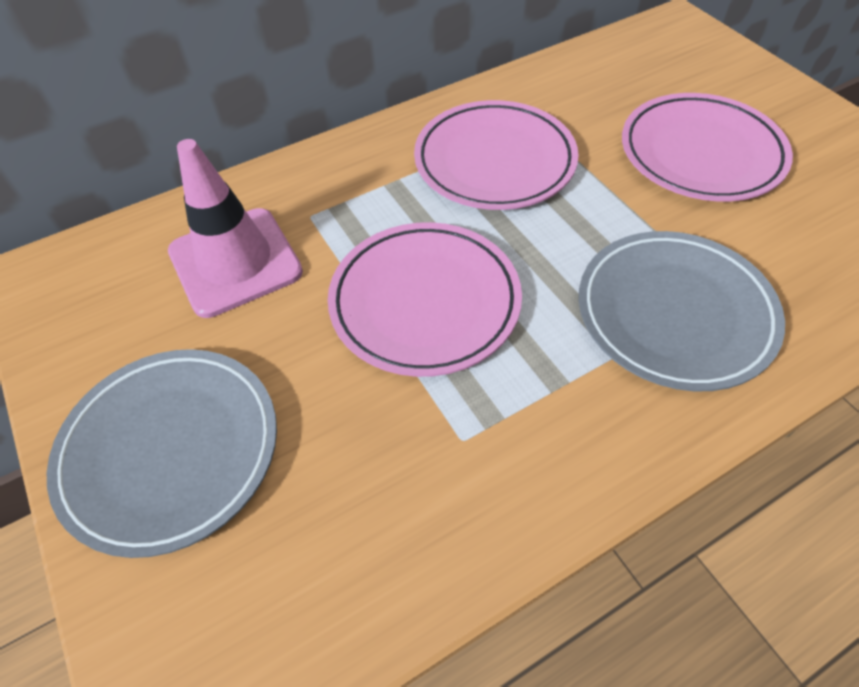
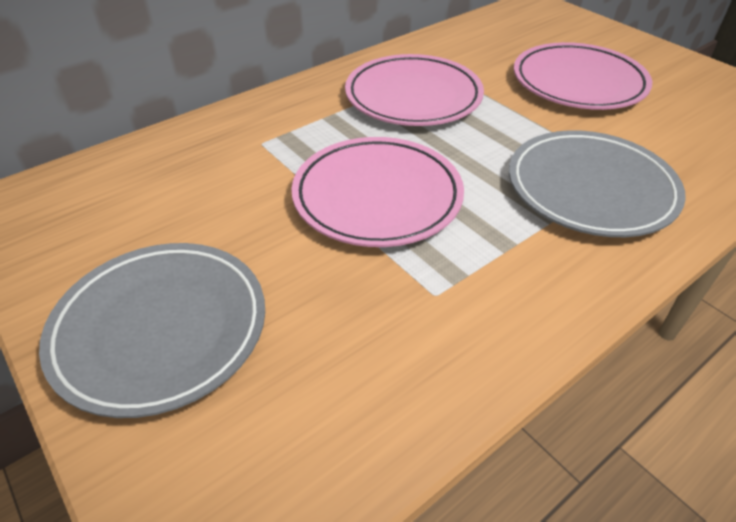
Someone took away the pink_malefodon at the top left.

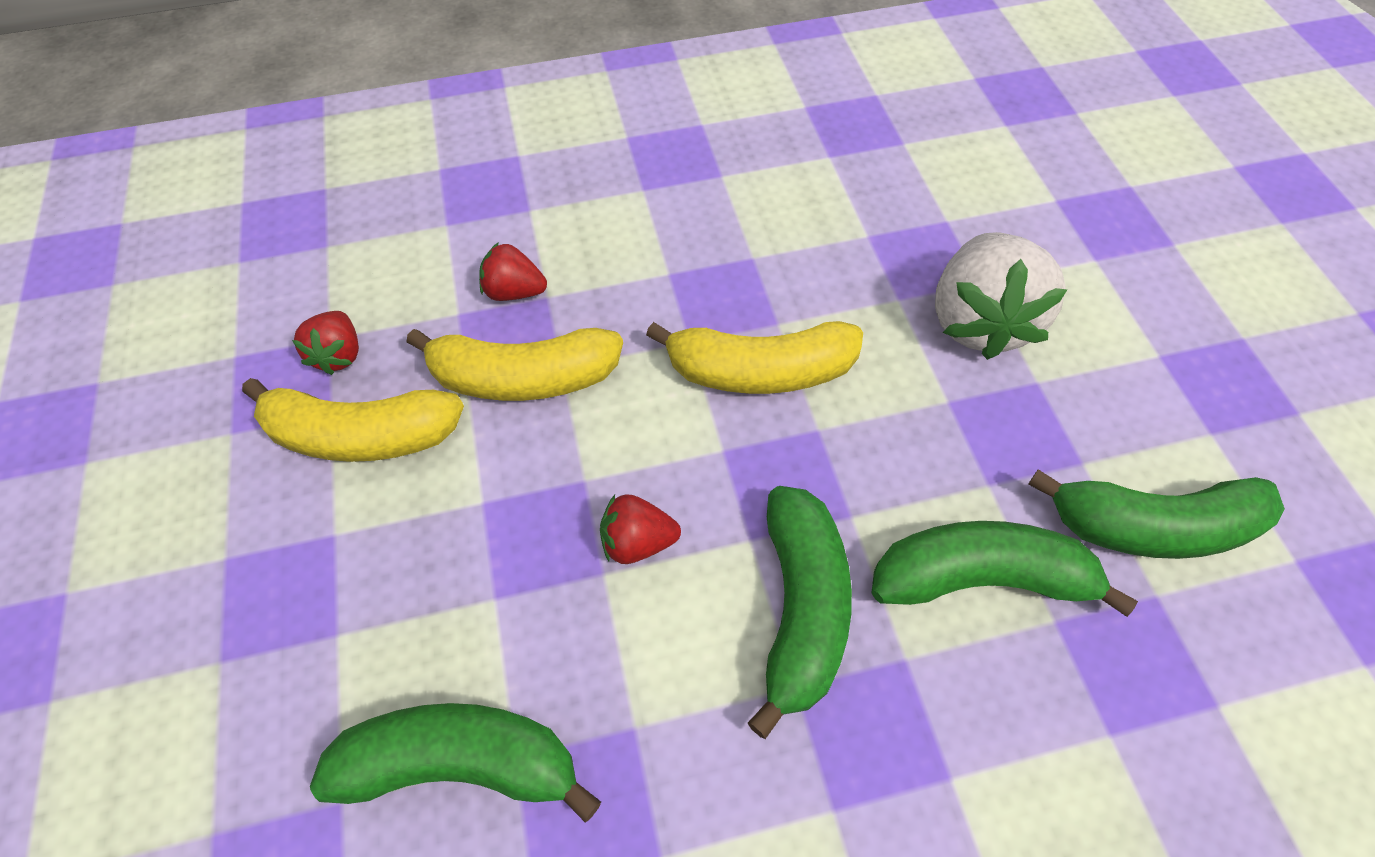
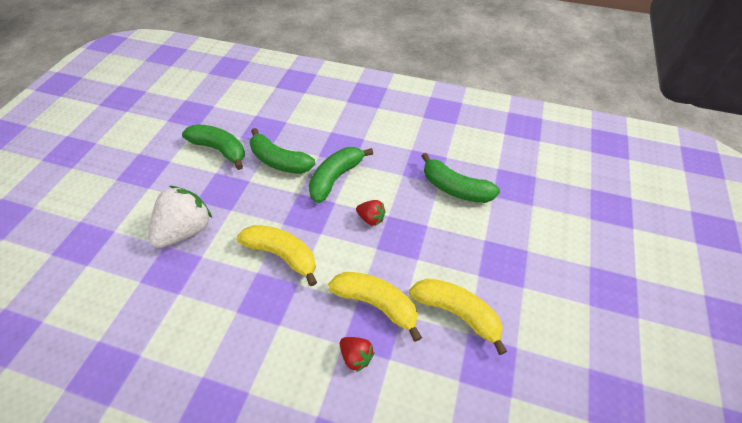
Someone took away the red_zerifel (1st from left) at the middle left.

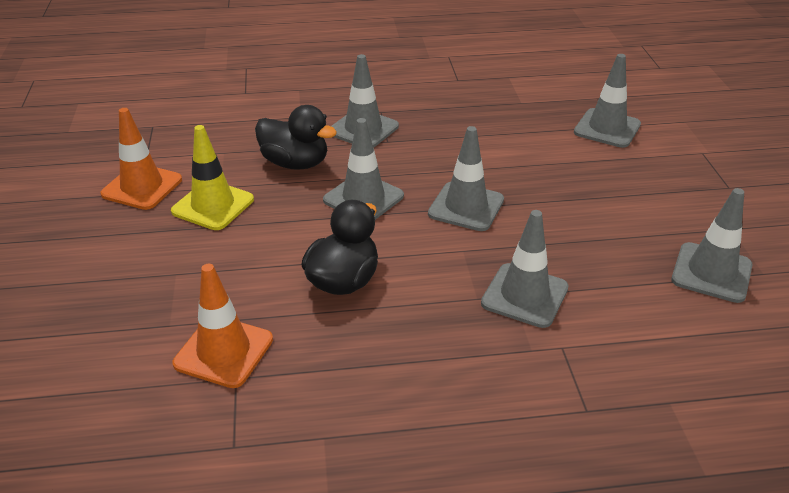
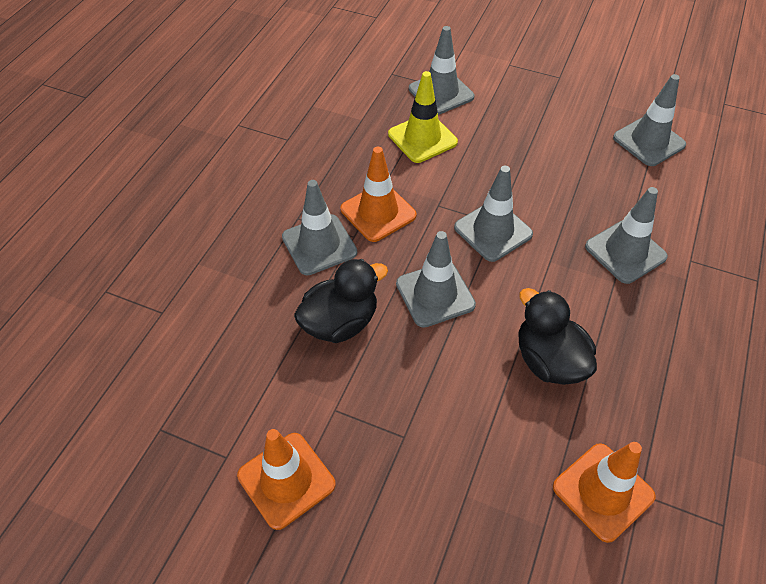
Someone put down the orange_malefodon (2nd from left) at the top centre. Someone carried the yellow_malefodon from the middle left to the top centre.

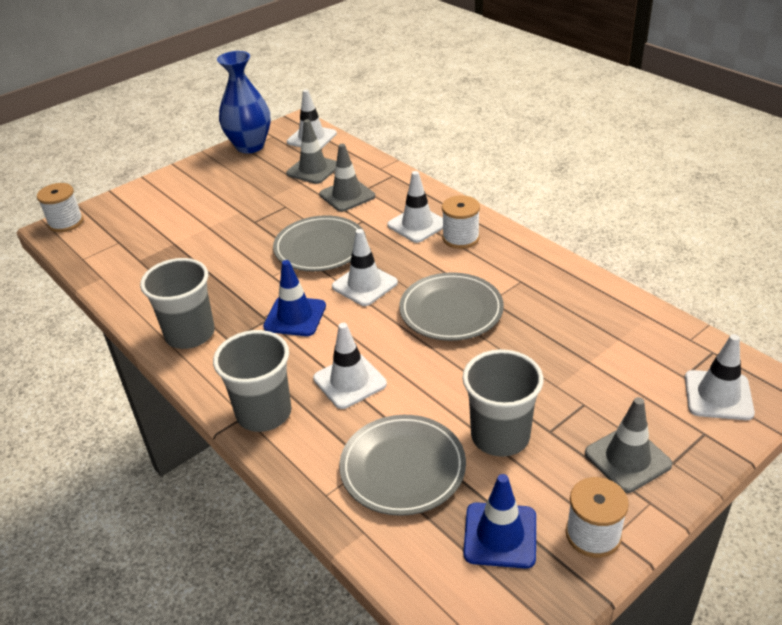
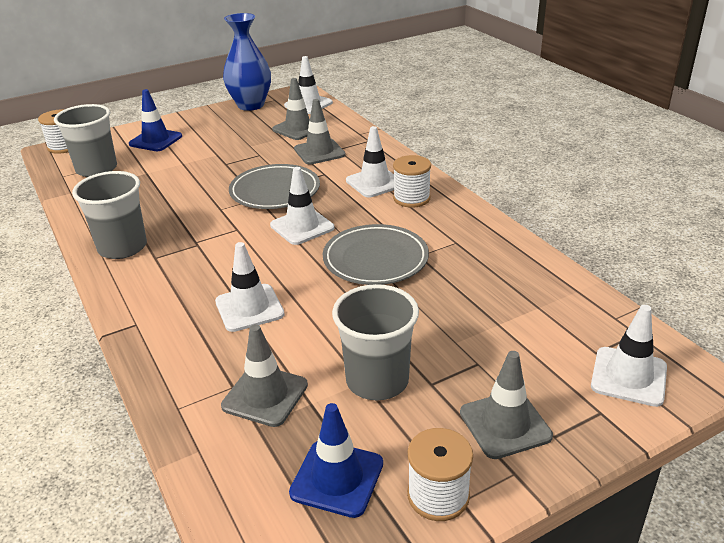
Someone carried the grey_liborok (2nd from left in the first image) from the middle left to the top left. Someone carried the blue_malefodon (1st from left) from the centre to the top left. Someone swapped the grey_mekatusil (2nd from left) at the bottom centre for the grey_malefodon (1st from left) at the bottom centre.

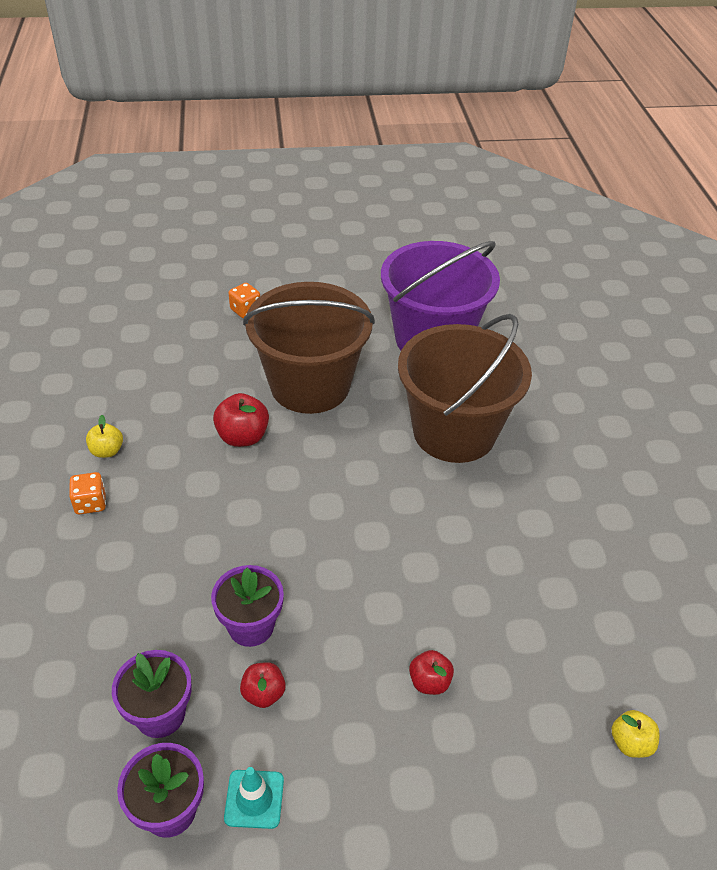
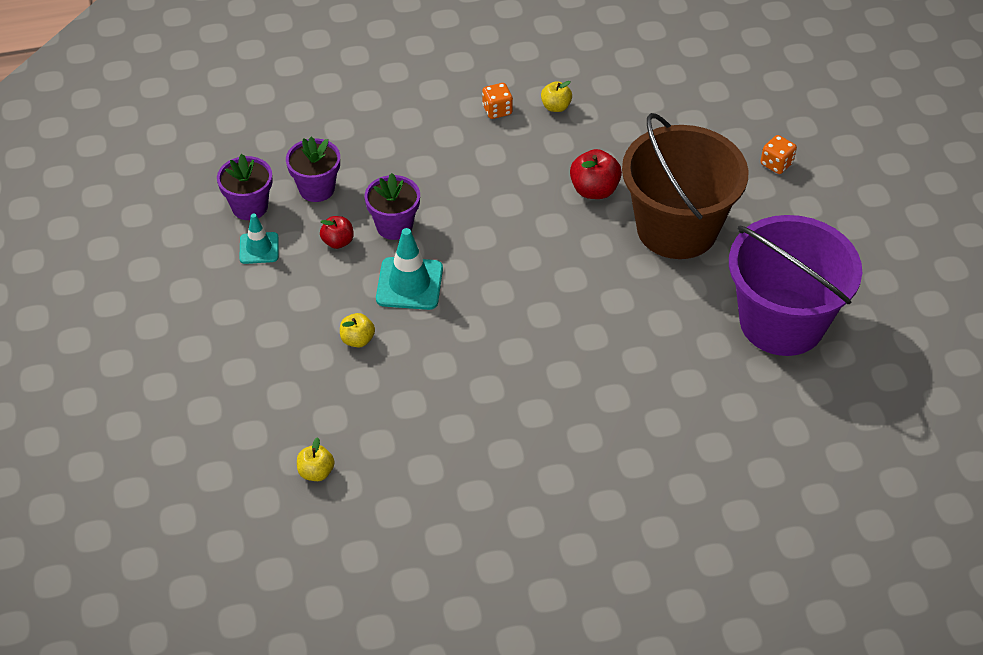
Someone took away the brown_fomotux (2nd from left) at the centre. Someone put down the turquoise_malefodon (2nd from left) at the centre. Someone repainted the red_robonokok (3rd from left) at the bottom centre, which became the yellow_robonokok (2nd from left) at the centre.

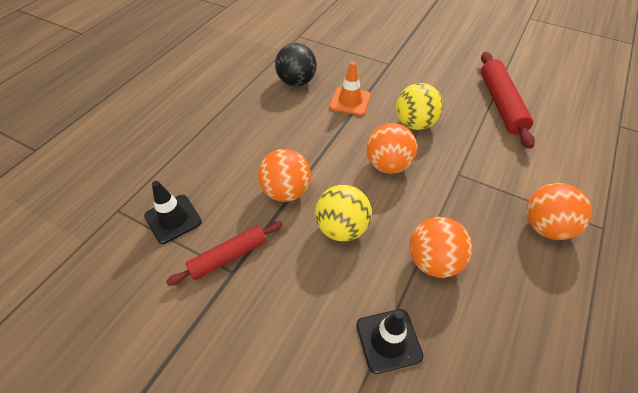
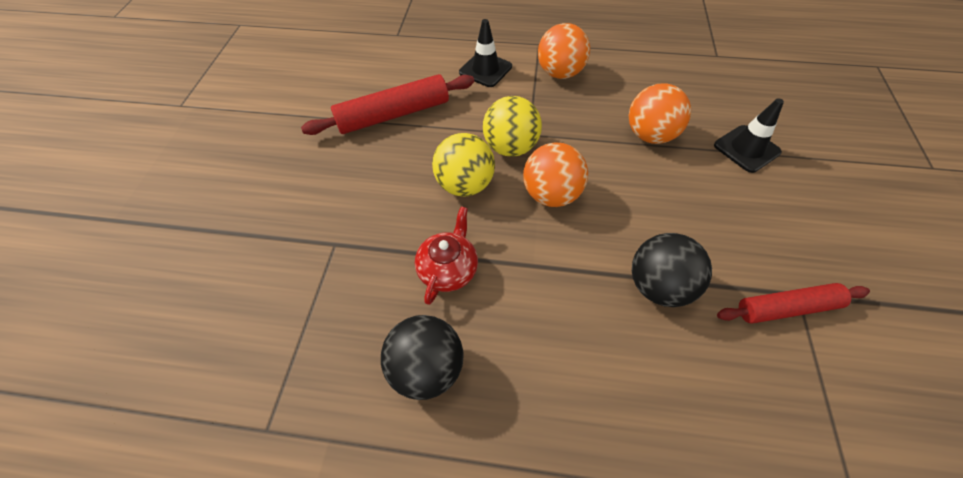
Someone carried the black_malefodon (1st from left) from the middle left to the top centre. Someone carried the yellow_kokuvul (1st from left in the first image) from the centre to the top centre. Someone swapped the orange_malefodon at the top centre for the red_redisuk at the centre. Someone repainted the orange_kokuvul (1st from left) at the centre, which became the black_kokuvul (2nd from left) at the middle right. Someone rotated the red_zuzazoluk (1st from left in the first image) at the centre by 45 degrees counterclockwise.

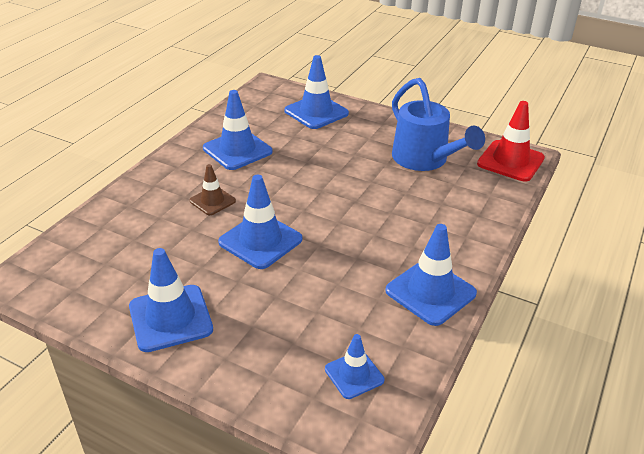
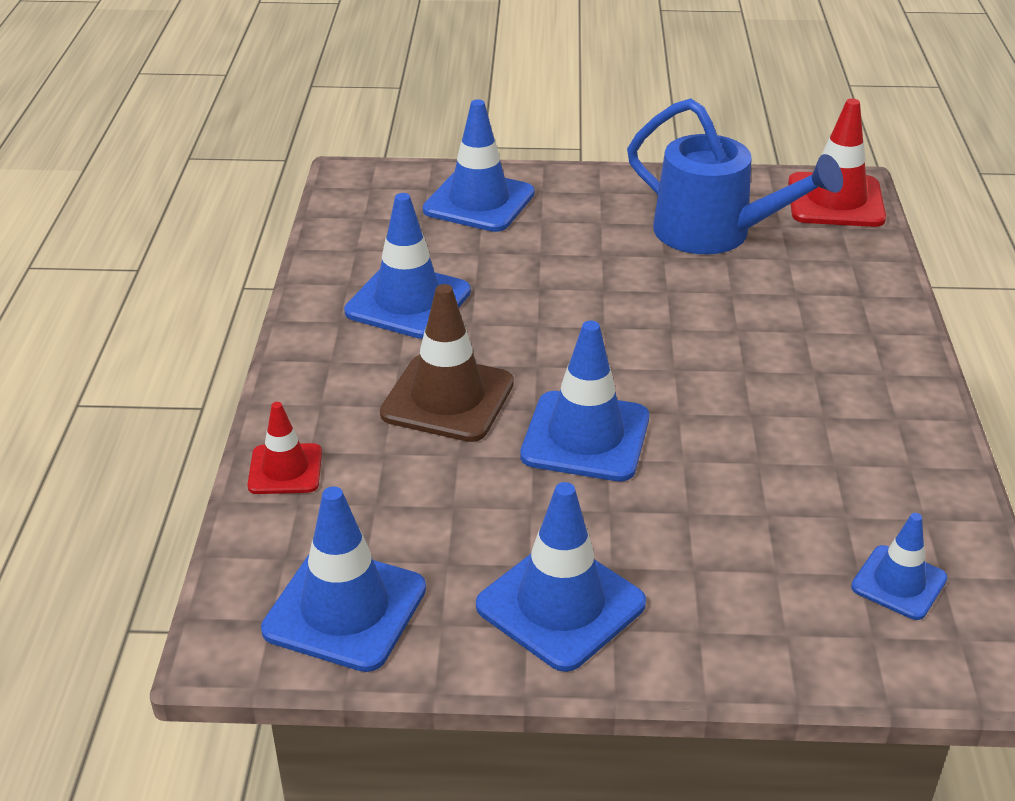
Someone put down the red_malefodon (1st from left) at the middle left. Someone carried the blue_malefodon (6th from left in the first image) from the middle right to the bottom centre. Someone scaled the brown_malefodon at the middle left by 1.69.

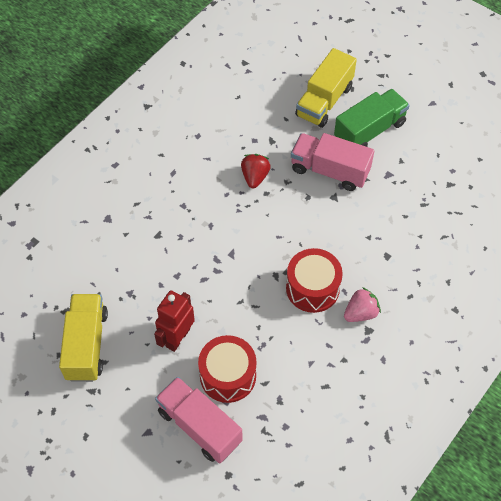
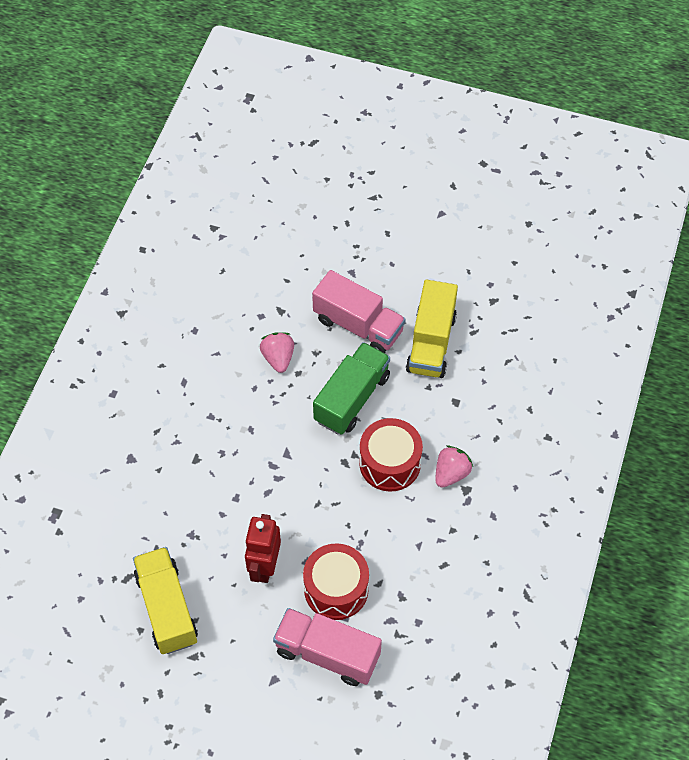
Someone carried the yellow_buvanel (2nd from left) from the top centre to the centre. Someone carried the green_buvanel from the top right to the centre. Someone repainted the red_zerifel at the centre, which became the pink_zerifel (1st from left) at the centre. Someone rotated the pink_buvanel (2nd from left) at the top centre by 150 degrees counterclockwise.

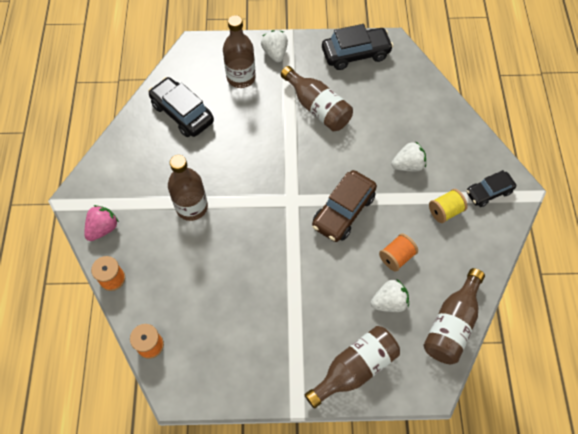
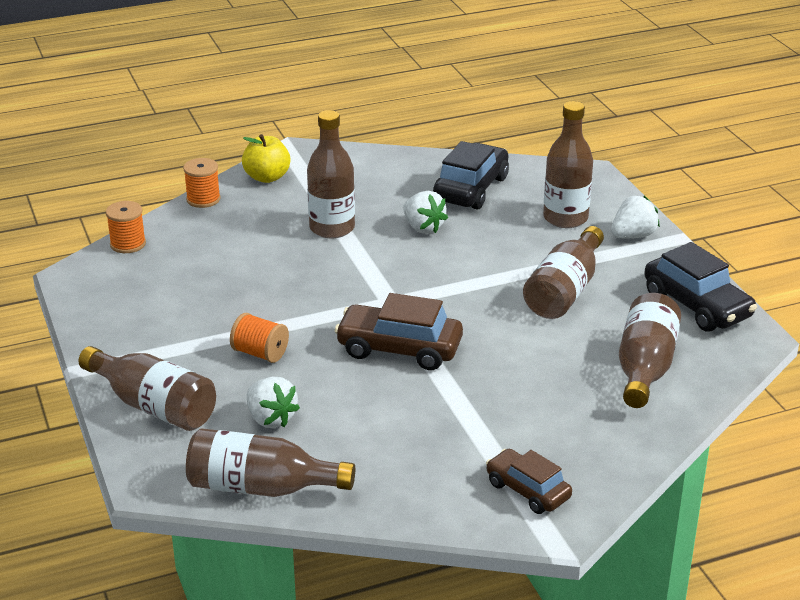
Someone took away the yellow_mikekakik at the middle right. Someone put down the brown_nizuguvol (6th from left) at the middle right. Someone carried the orange_mikekakik (3rd from left) from the middle right to the middle left. Someone carried the white_zerifel (3rd from left in the first image) from the middle right to the centre. Someone swapped the pink_zerifel at the middle left for the yellow_robonokok at the top left. Someone repainted the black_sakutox (3rd from left) at the middle right, which became the brown_sakutox (2nd from left) at the bottom centre.

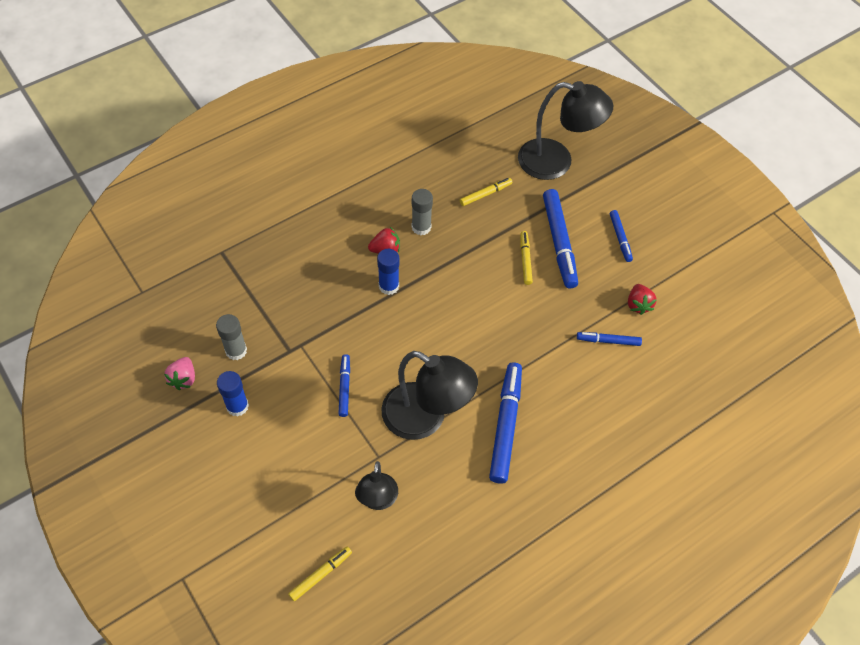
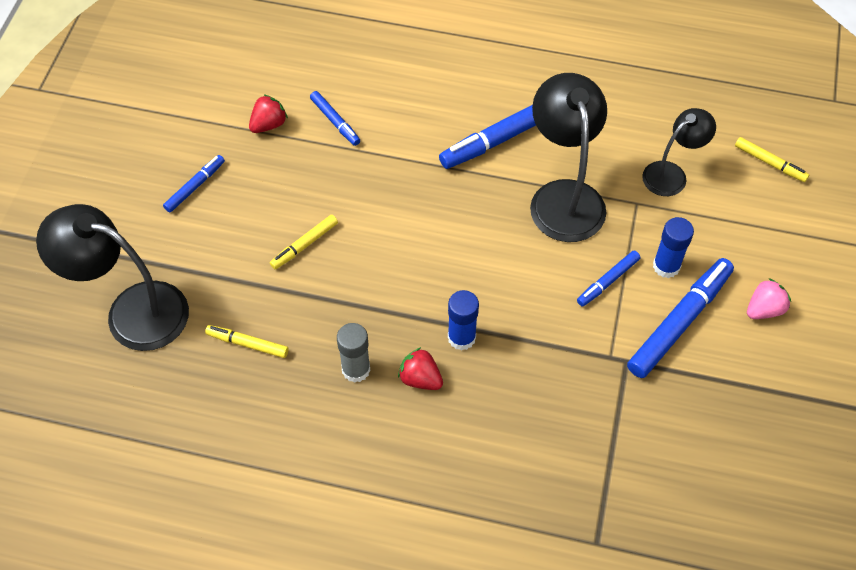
Someone took away the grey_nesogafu (1st from left) at the middle left. Someone carried the pink_zerifel from the middle left to the middle right. Someone carried the blue_nesogafu (1st from left in the first image) from the middle left to the middle right. Someone carried the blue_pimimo (3rd from left in the first image) from the centre to the middle right. Someone rotated the yellow_pimimo (1st from left in the first image) at the bottom centre by 150 degrees counterclockwise. Someone rotated the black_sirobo (3rd from left in the first image) at the top centre by 45 degrees counterclockwise.

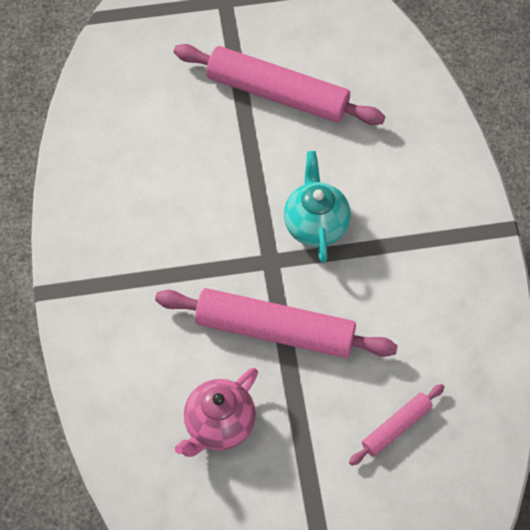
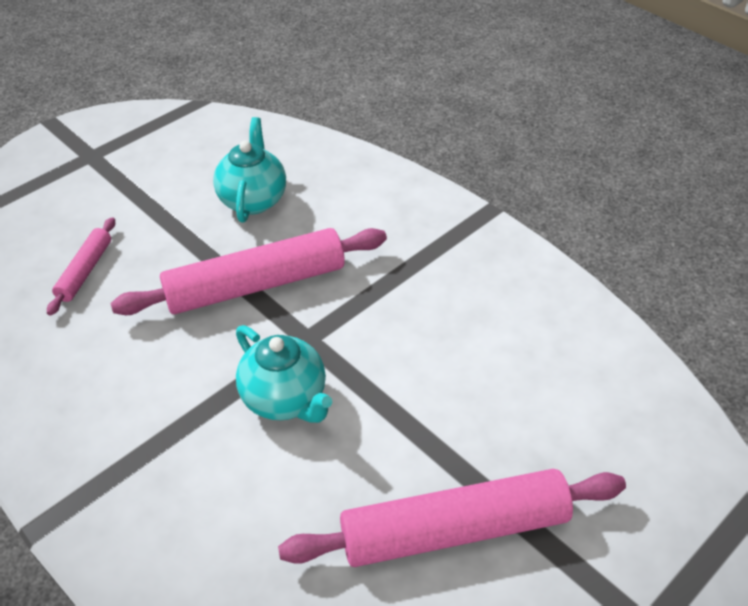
Someone repainted the pink_redisuk at the bottom centre, which became the turquoise_redisuk (1st from left) at the top left.

